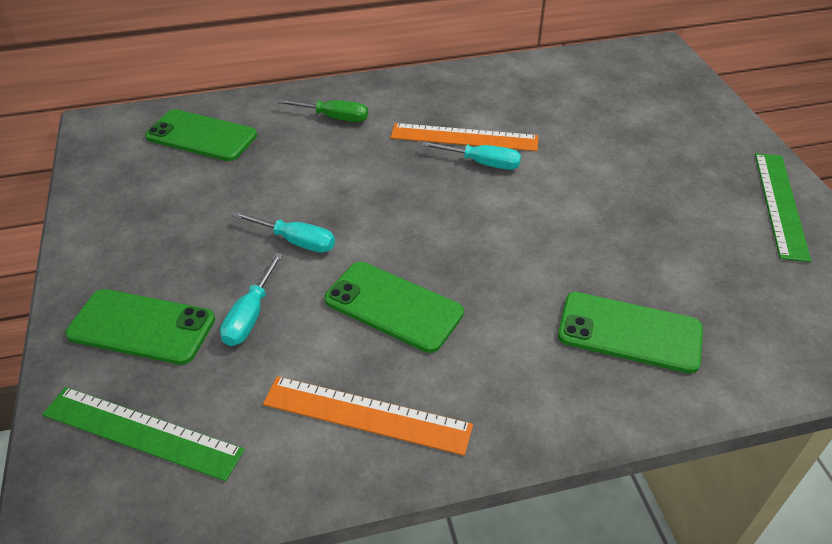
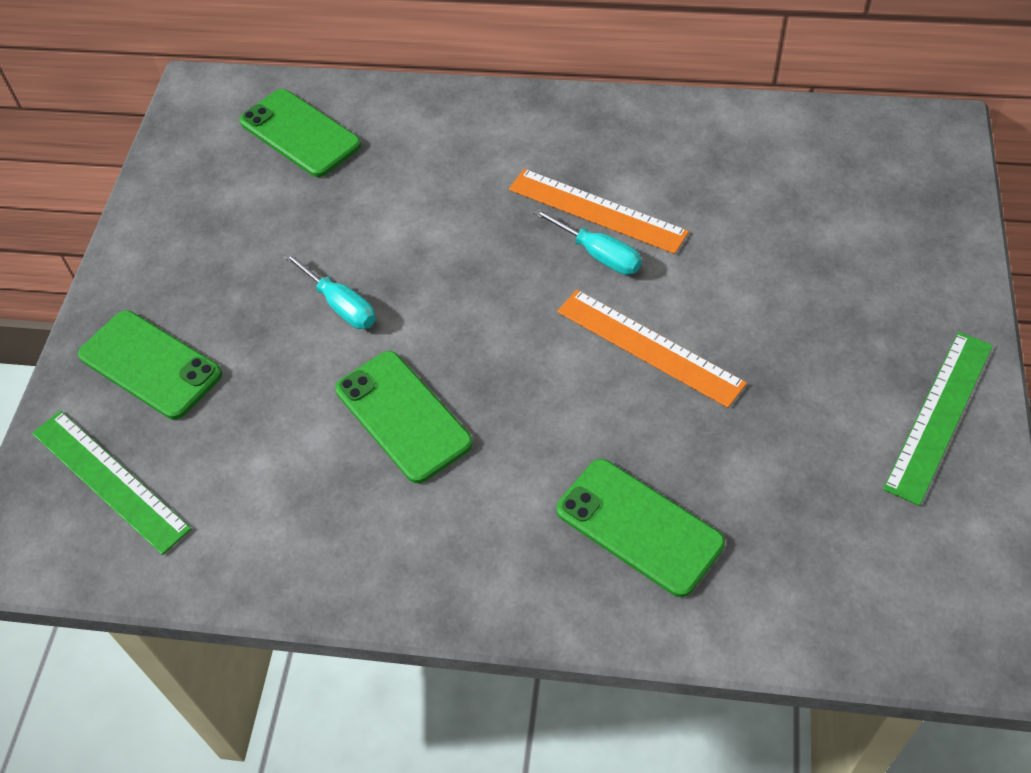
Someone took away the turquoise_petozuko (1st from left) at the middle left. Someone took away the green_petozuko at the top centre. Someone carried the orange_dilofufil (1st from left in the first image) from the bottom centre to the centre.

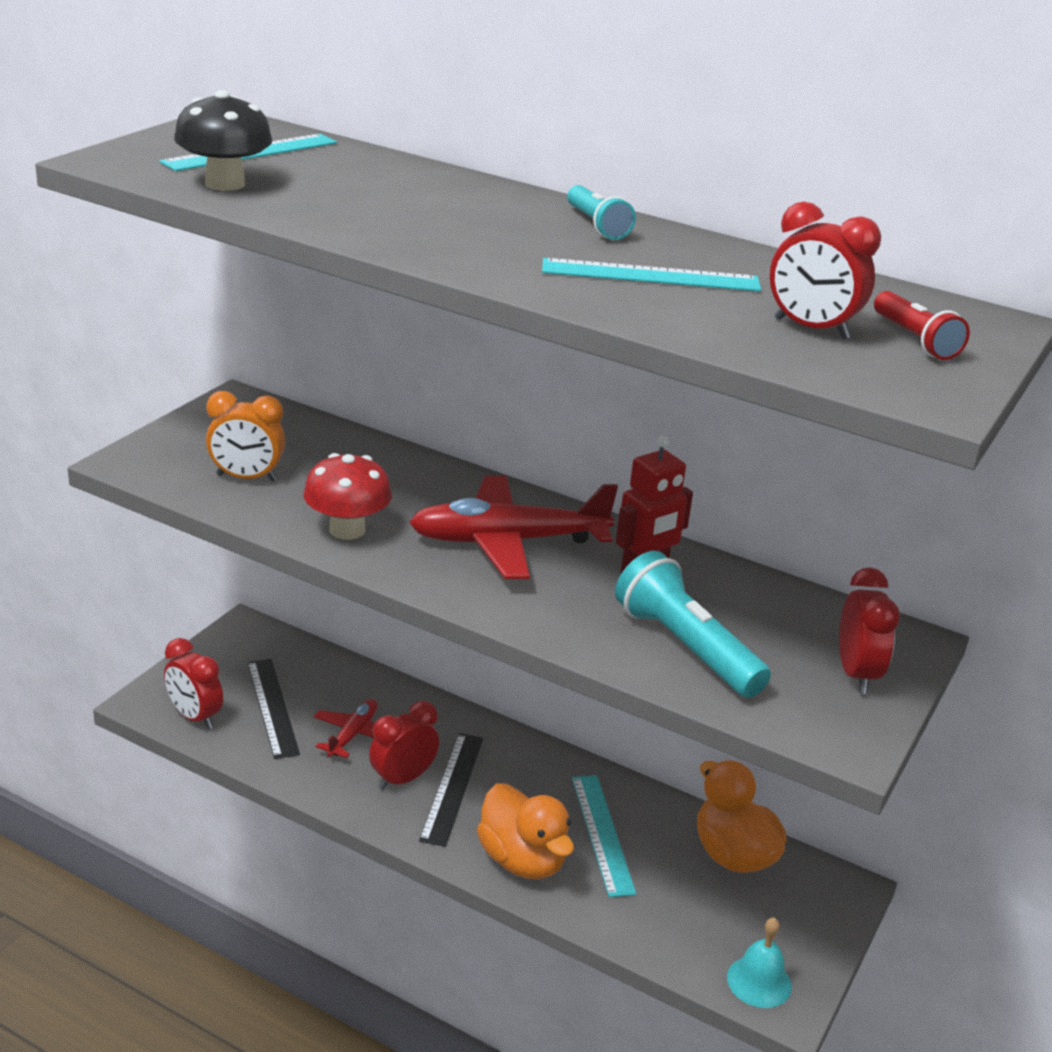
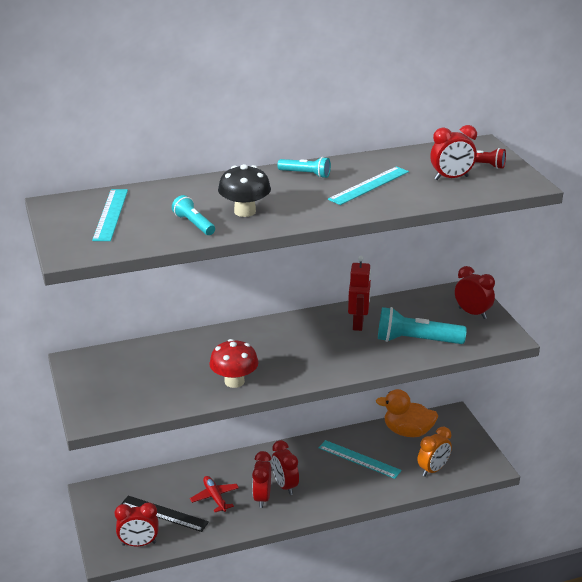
Someone took away the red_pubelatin (2nd from left) at the centre. Someone took away the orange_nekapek (1st from left) at the bottom centre. Someone took away the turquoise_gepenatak at the bottom right. Someone put down the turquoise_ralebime (1st from left) at the middle left. Someone carried the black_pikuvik from the top left to the top centre. Someone carried the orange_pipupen from the middle left to the bottom right. Someone swapped the black_dilofufil (2nd from left) at the bottom centre for the red_pipupen (3rd from left) at the bottom centre.

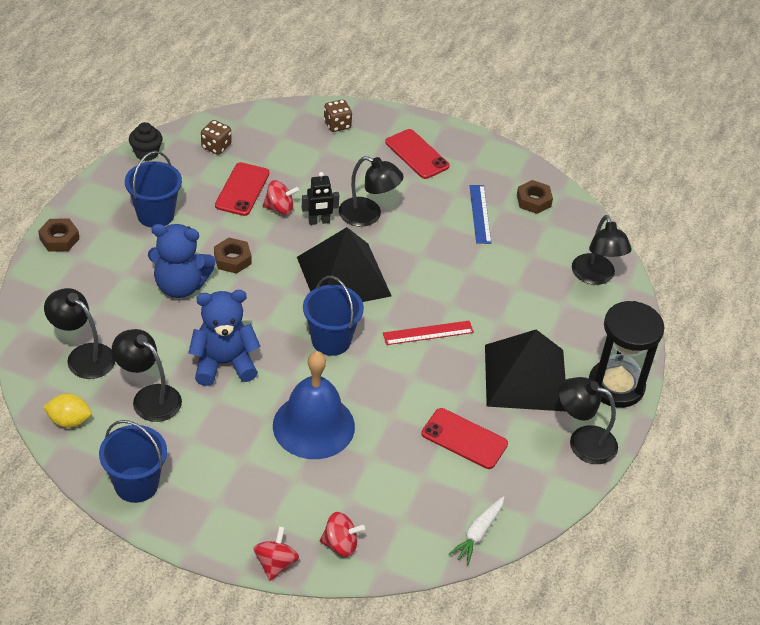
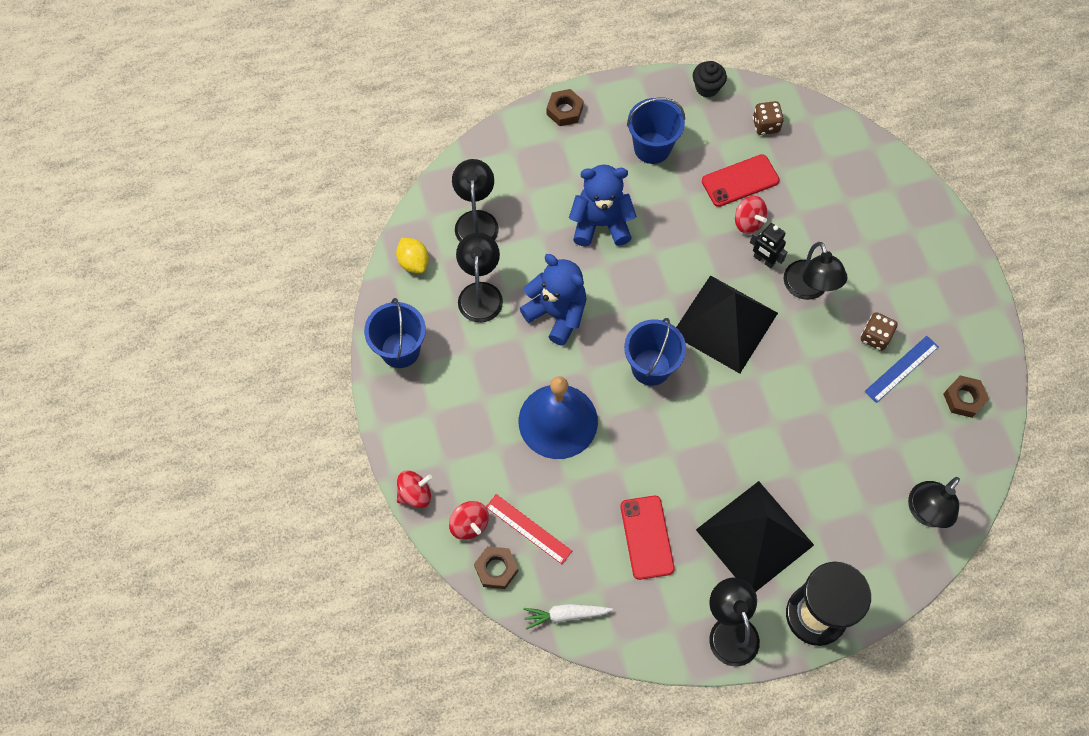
Someone took away the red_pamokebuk (2nd from left) at the top centre. Someone carried the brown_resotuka (2nd from left in the first image) from the middle left to the bottom centre. Someone carried the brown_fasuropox (2nd from left) from the top centre to the middle right. Someone carried the red_dilofufil from the centre to the bottom centre. Someone rotated the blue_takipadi (1st from left in the first image) at the middle left by 120 degrees clockwise.

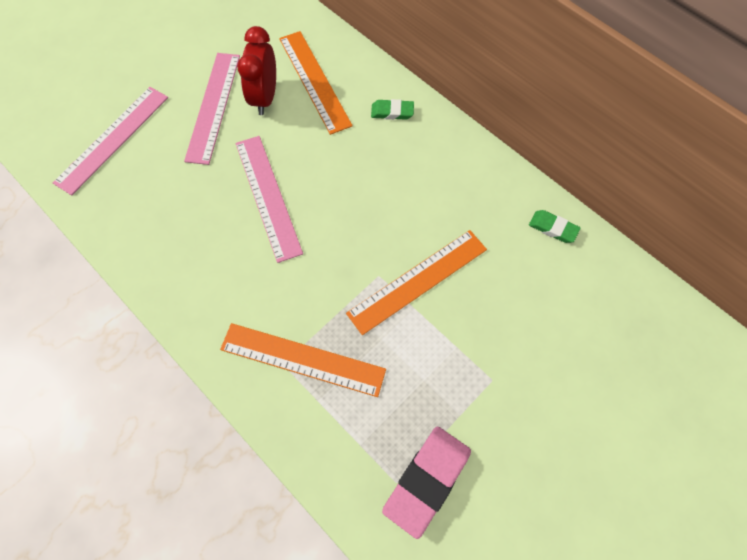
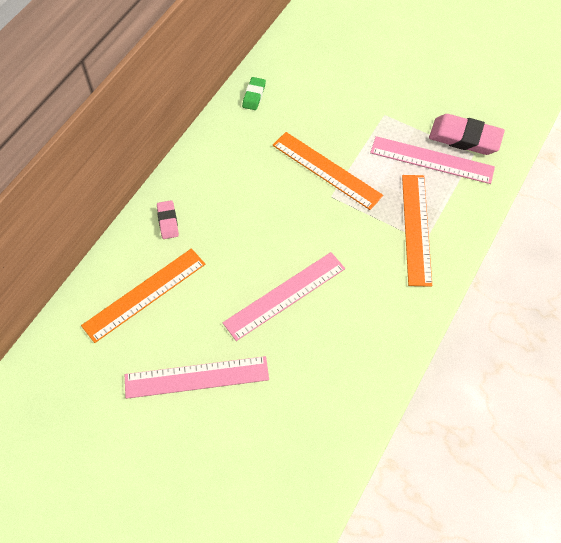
Someone took away the red_pipupen at the top centre. Someone carried the pink_dilofufil (1st from left in the first image) from the top left to the top right. Someone repainted the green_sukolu (1st from left) at the top centre, which became the pink_sukolu (1st from left) at the middle left.

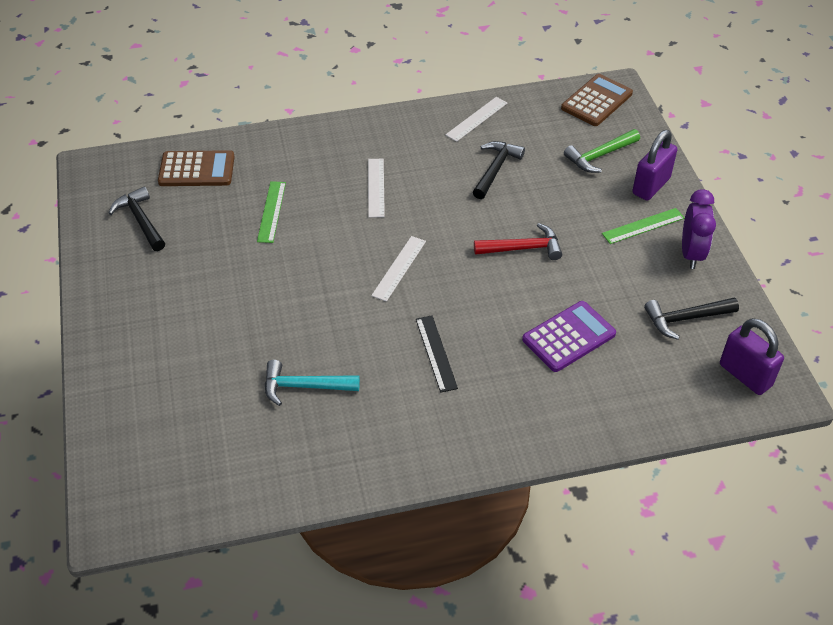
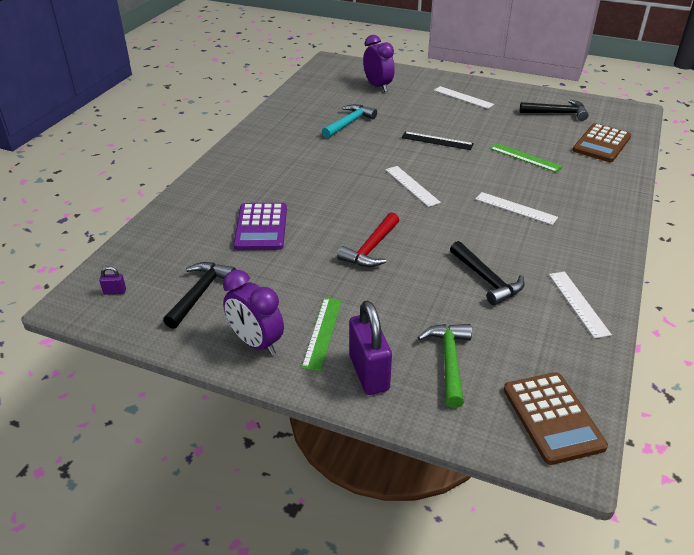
Someone put down the purple_pipupen (2nd from left) at the top centre. Someone put down the white_dilofufil (2nd from left) at the top right. Someone carried the black_dilofufil from the centre to the top centre. Someone scaled the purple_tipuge (2nd from left in the first image) at the middle right by 0.41.

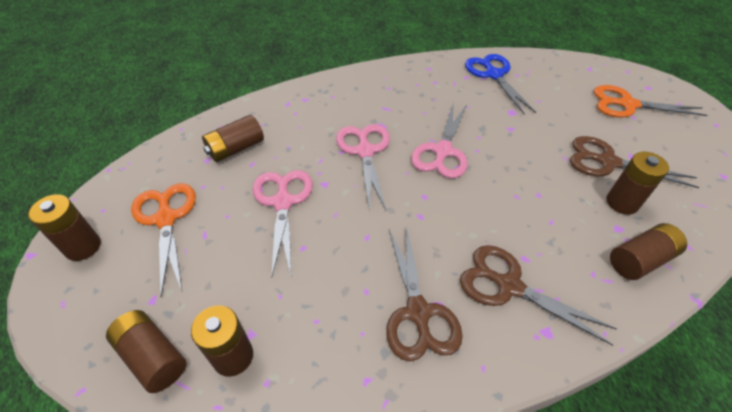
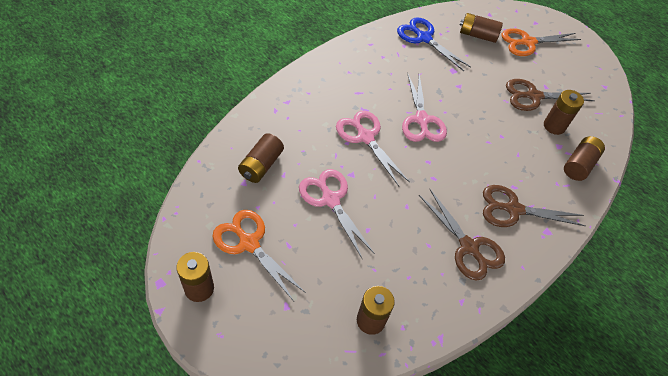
Someone carried the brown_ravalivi (2nd from left in the first image) from the bottom left to the top right.

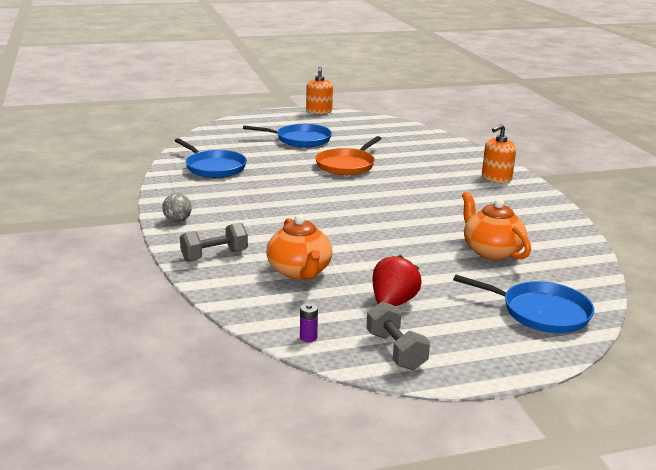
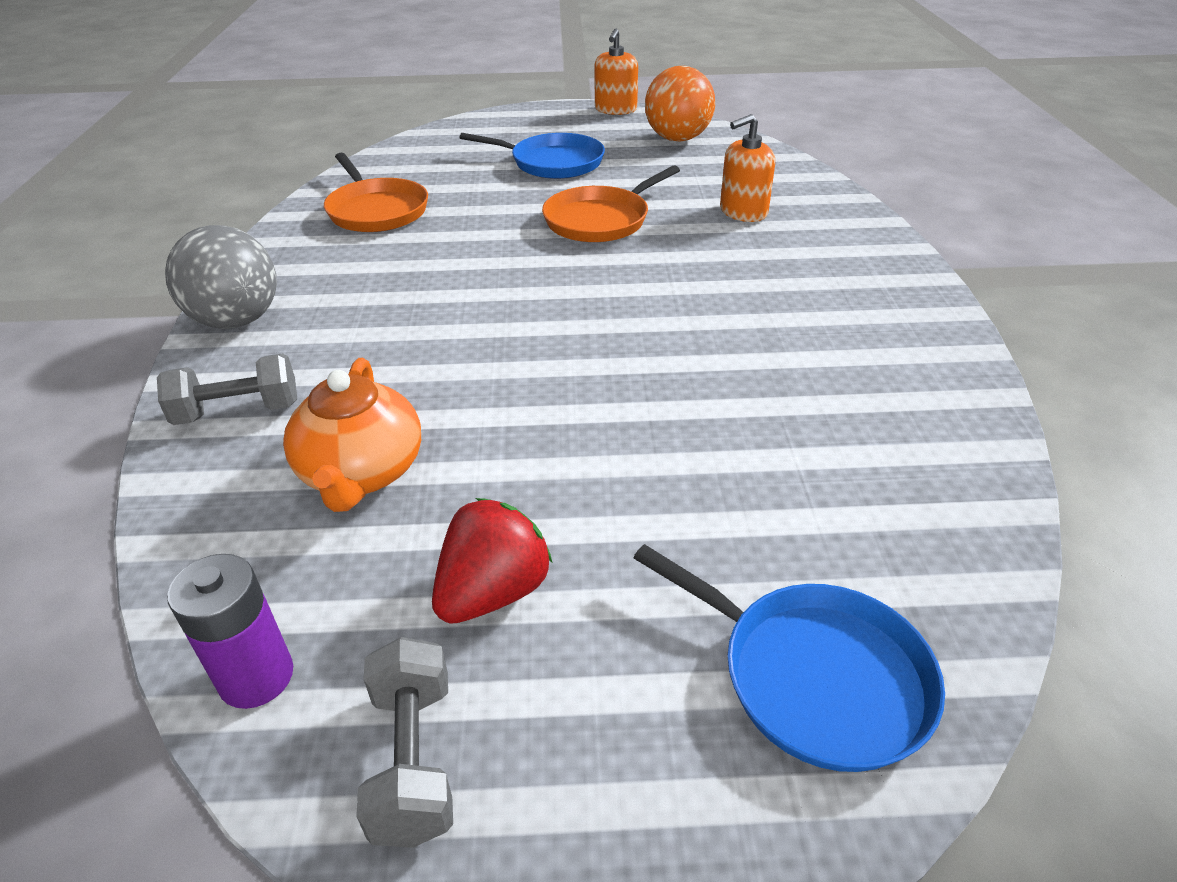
Someone took away the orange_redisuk (2nd from left) at the middle right. Someone put down the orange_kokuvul at the top centre. Someone carried the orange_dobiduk (2nd from left) from the top right to the top centre. Someone repainted the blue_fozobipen (1st from left) at the middle left, which became the orange_fozobipen (1st from left) at the top left. Someone scaled the grey_kokuvul at the middle left by 1.94. Someone scaled the purple_ravalivi at the bottom centre by 1.89.

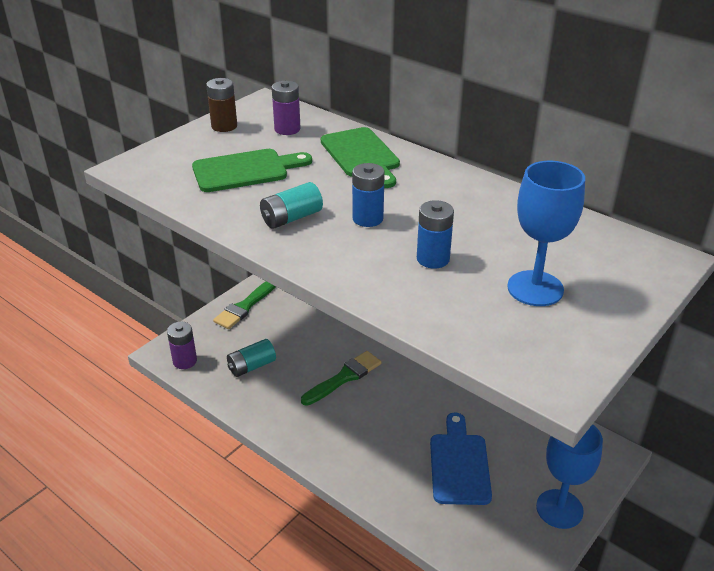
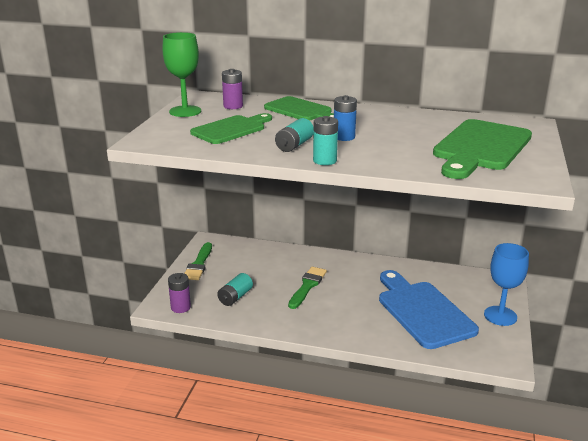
Someone took away the blue_ravalivi (2nd from left) at the centre. Someone put down the turquoise_ravalivi (3rd from left) at the top centre. Someone swapped the brown_ravalivi at the top left for the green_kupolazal at the top left. Someone swapped the blue_kupolazal (1st from left) at the middle right for the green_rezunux (3rd from left) at the middle right. Someone scaled the blue_rezunux at the bottom centre by 1.54.

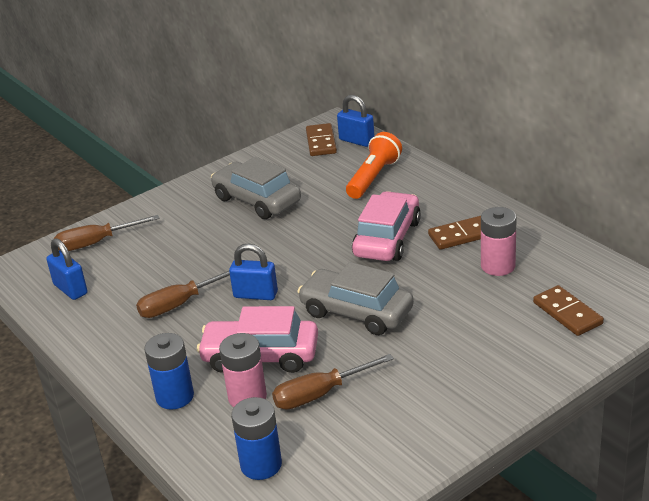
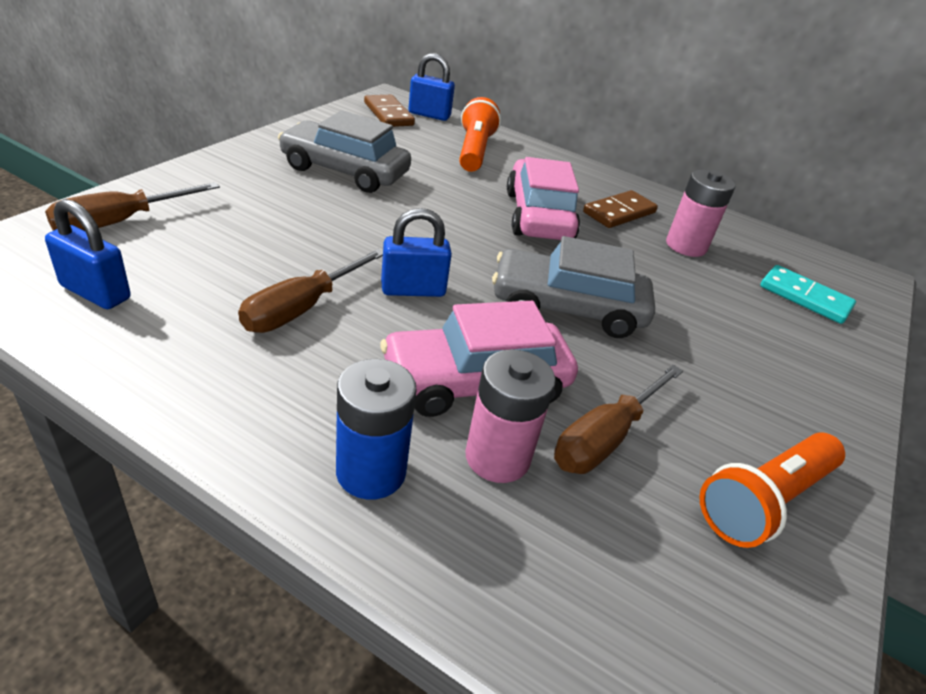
Someone took away the blue_ravalivi (2nd from left) at the bottom centre. Someone put down the orange_ralebime (2nd from left) at the bottom right. Someone repainted the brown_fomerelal (3rd from left) at the middle right, which became the turquoise_fomerelal at the middle right.

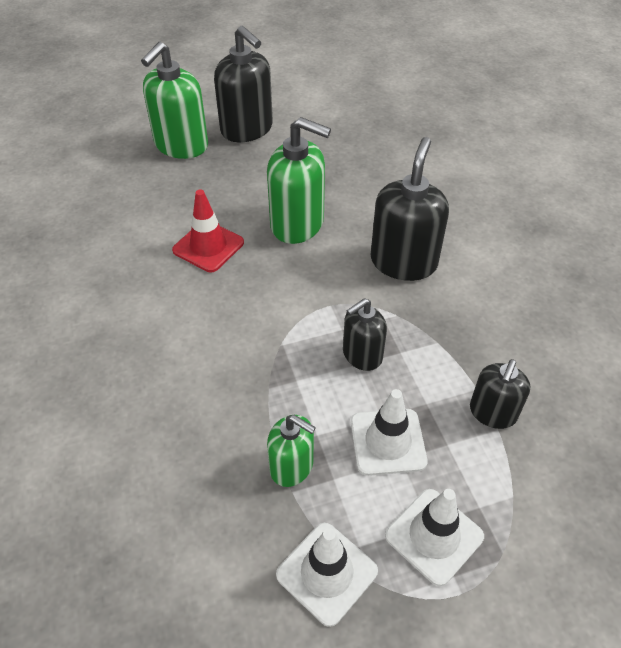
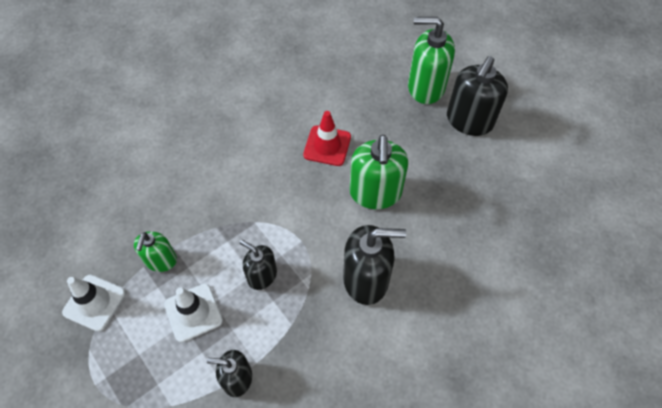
Someone took away the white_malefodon (3rd from left) at the bottom right.

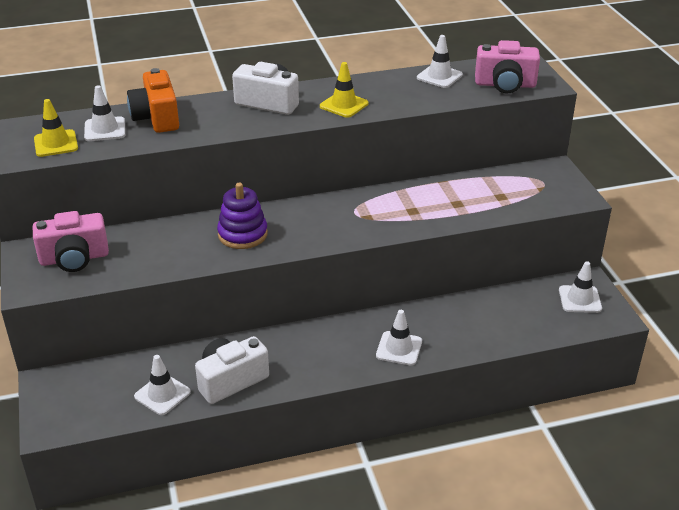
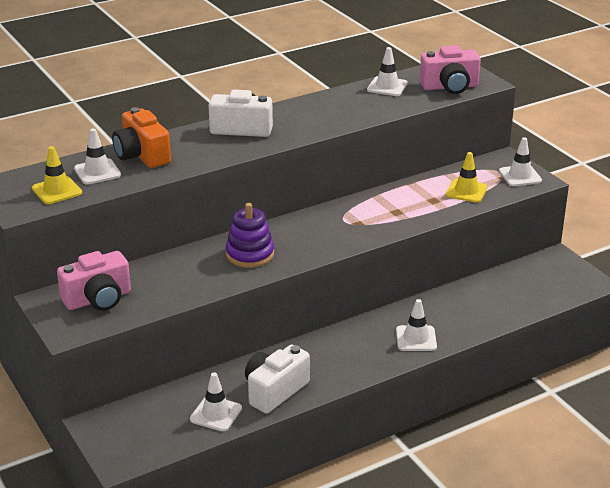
Someone carried the yellow_malefodon (2nd from left) from the top centre to the middle right. Someone carried the white_malefodon (5th from left) from the middle right to the top right.

